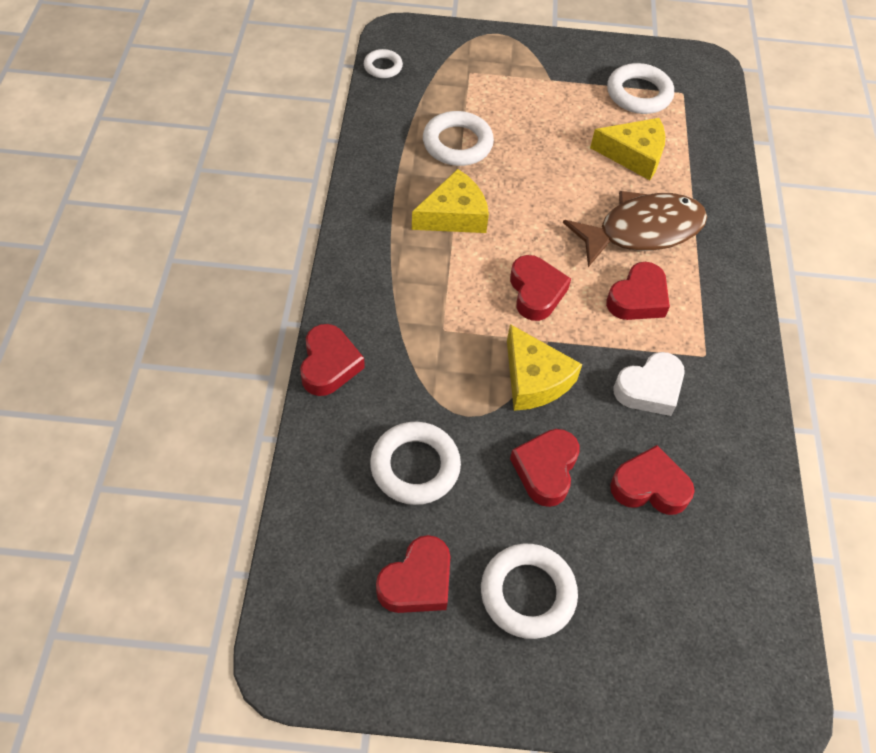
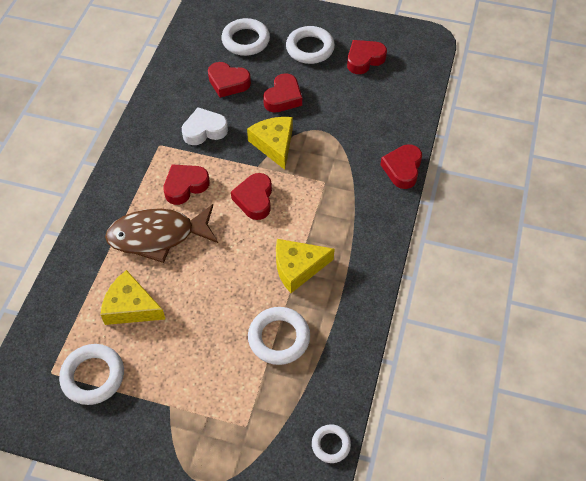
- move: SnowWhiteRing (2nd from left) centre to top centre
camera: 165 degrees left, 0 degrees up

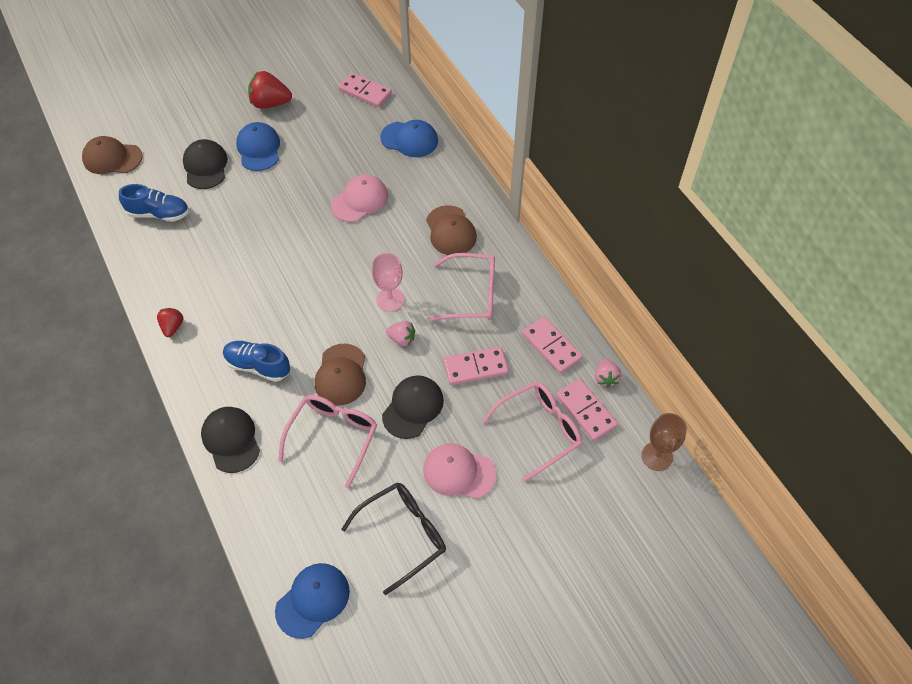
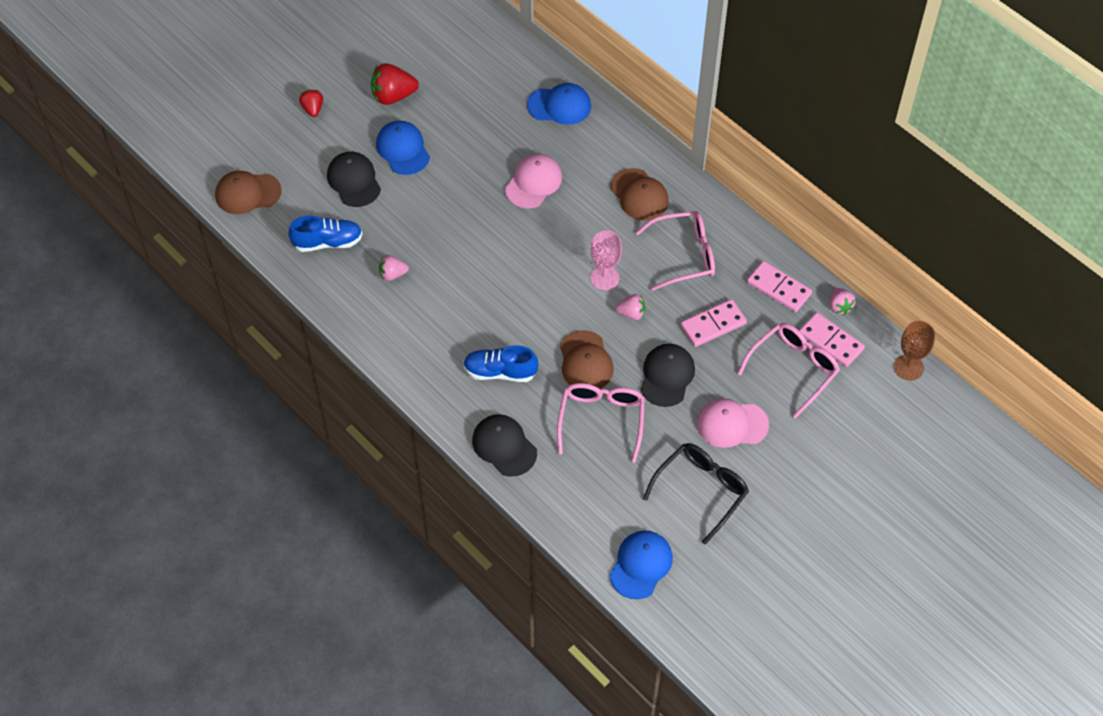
- delete: PinkDomino (1st from left) top centre
- move: RedStrawberry (1st from left) middle left to top left
- insert: PinkStrawberry (1st from left) centre
camera: 15 degrees left, 0 degrees up

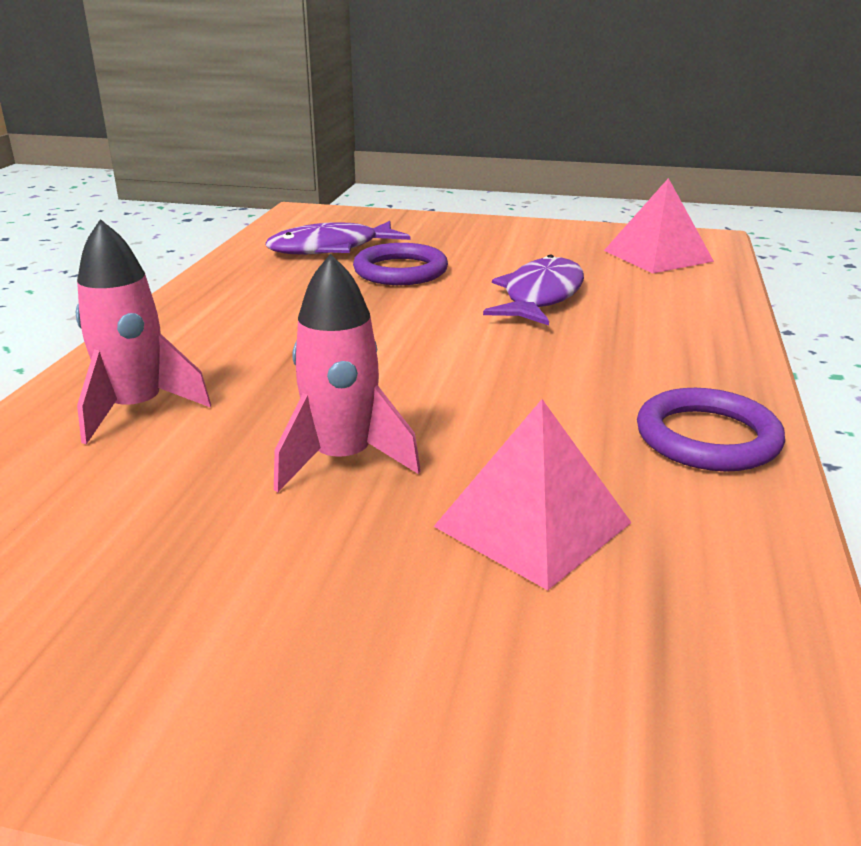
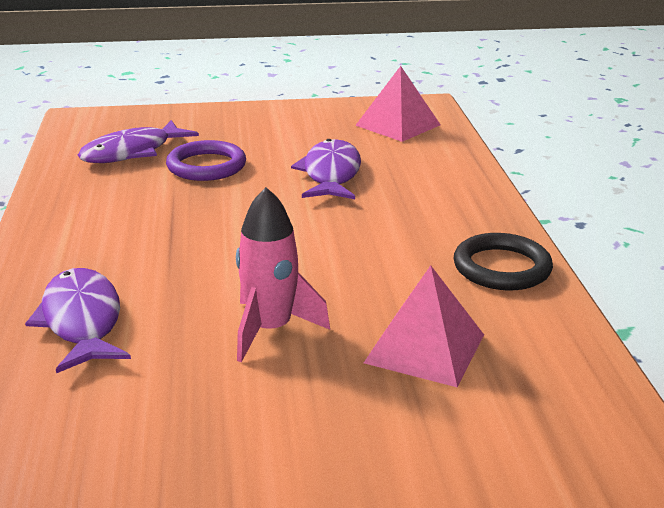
- replace: PinkToyRocket (1st from left) middle left to RoyalPurpleFish (1st from left) middle left
- recolor: RoyalPurpleRing (2nd from left) middle right to JetBlackRing middle right
camera: 20 degrees left, 0 degrees up

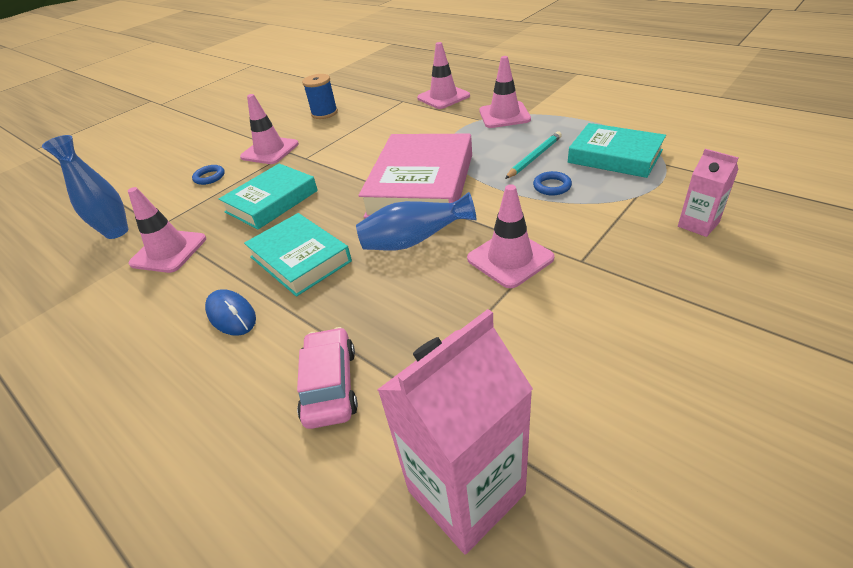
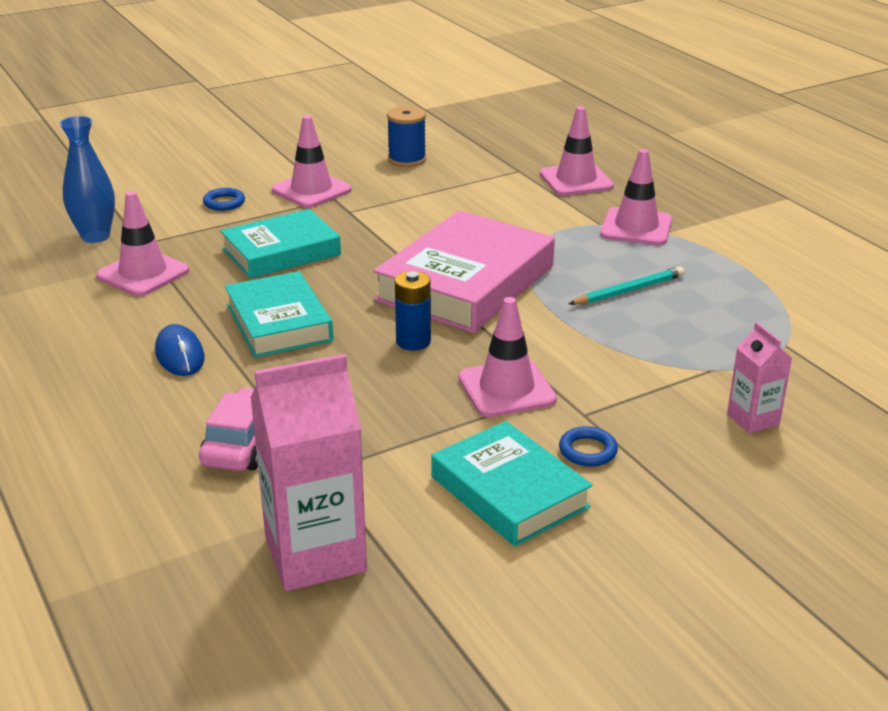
- move: AquaBook (3rd from left) top right to bottom centre
- move: RoyalBlueRing (2nd from left) top centre to centre
- replace: RoyalBlueVase (2nd from left) centre to RoyalBlueAaBattery centre
camera: 15 degrees right, 10 degrees down

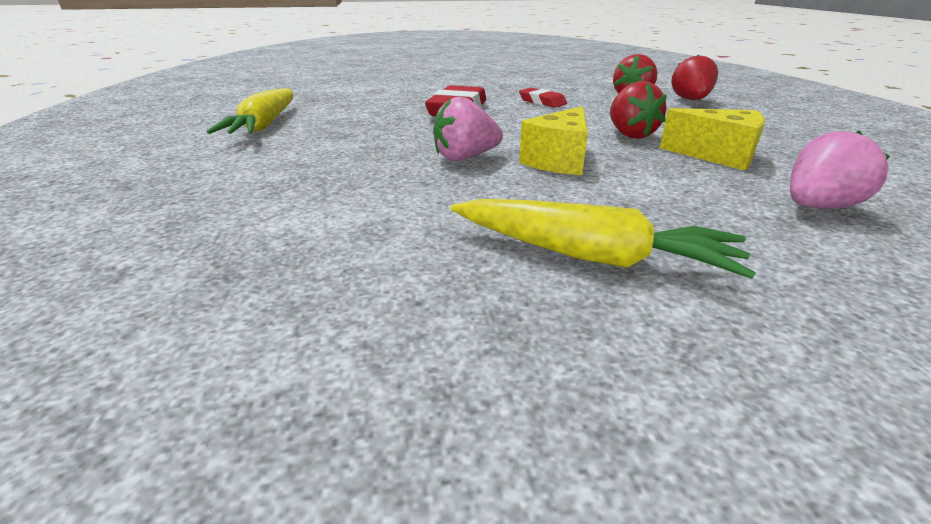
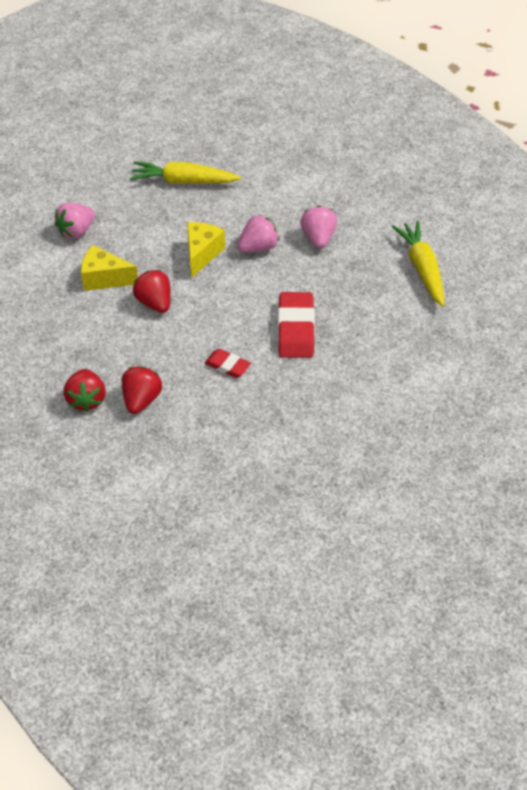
- insert: PinkStrawberry (3rd from left) top centre
camera: 165 degrees right, 20 degrees up

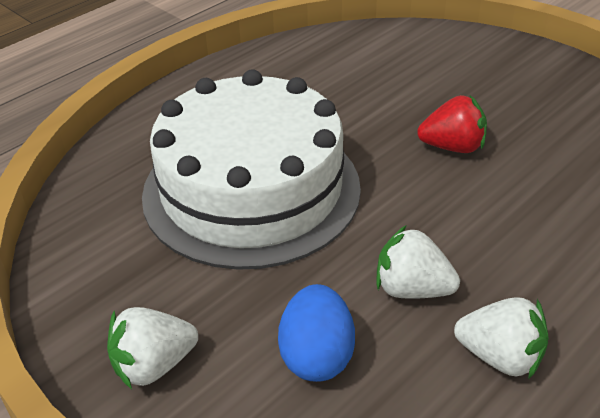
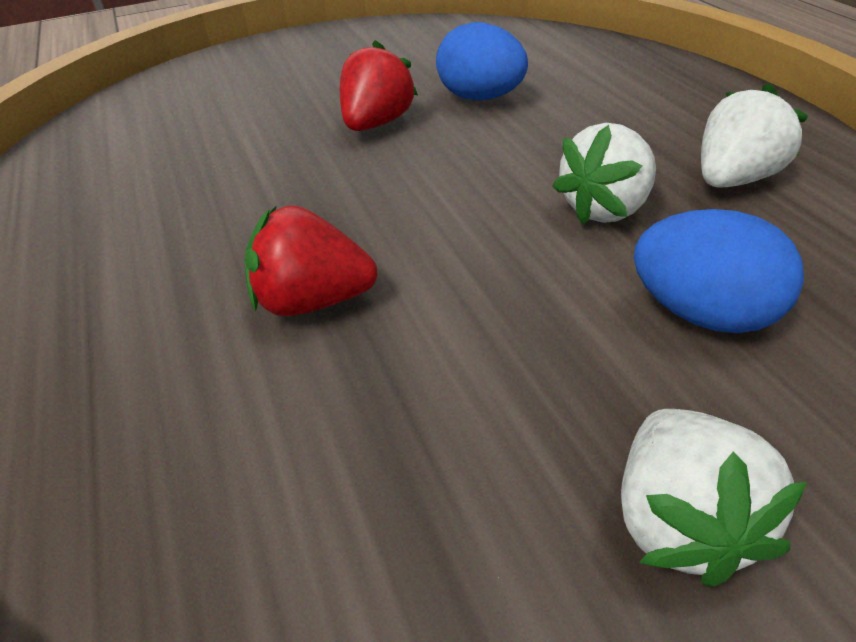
- replace: SnowWhiteGateau centre to RedStrawberry (1st from left) centre
- insert: RoyalBlueEgg (1st from left) top centre
camera: 65 degrees left, 0 degrees up

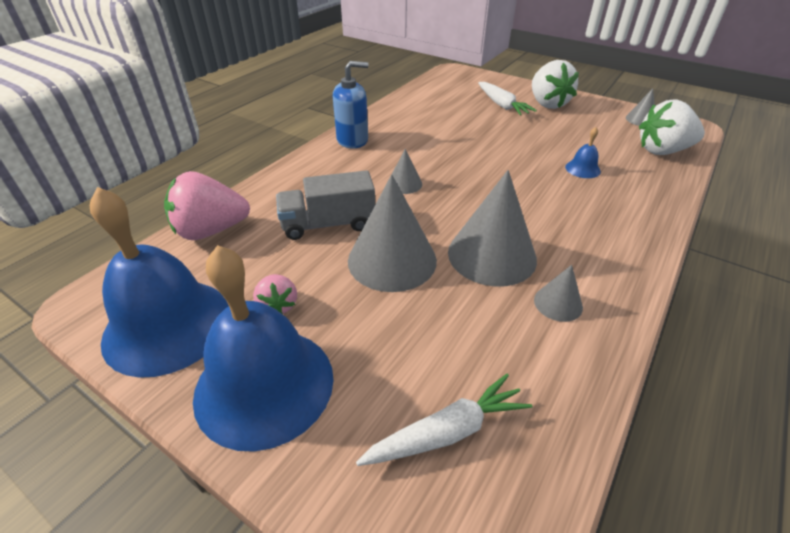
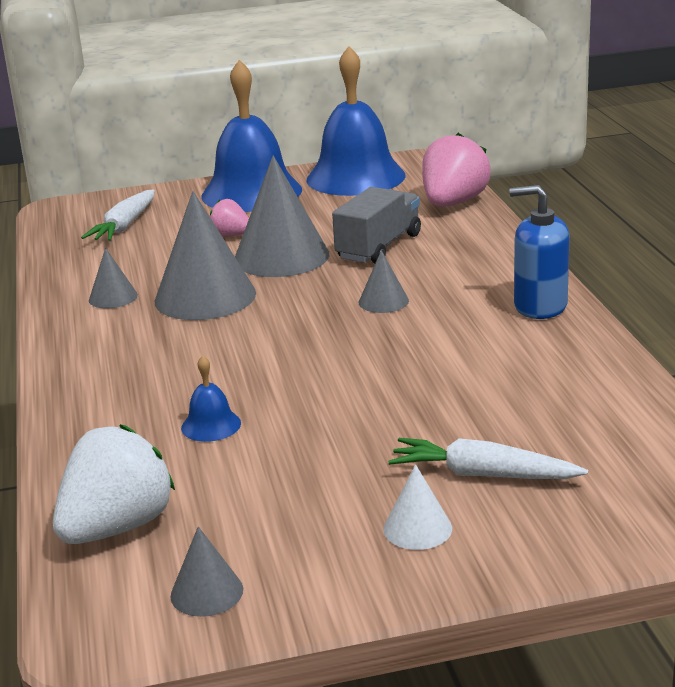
- replace: SnowWhiteStrawberry (1st from left) top right to SnowWhiteConeShape bottom centre
- rotate: RoyalBluePumpBottle top centre = middle right 75 degrees clockwise
- move: PinkStrawberry (2nd from left in the first image) centre to PinkStrawberry (1st from left) top centre
camera: 135 degrees right, 15 degrees down

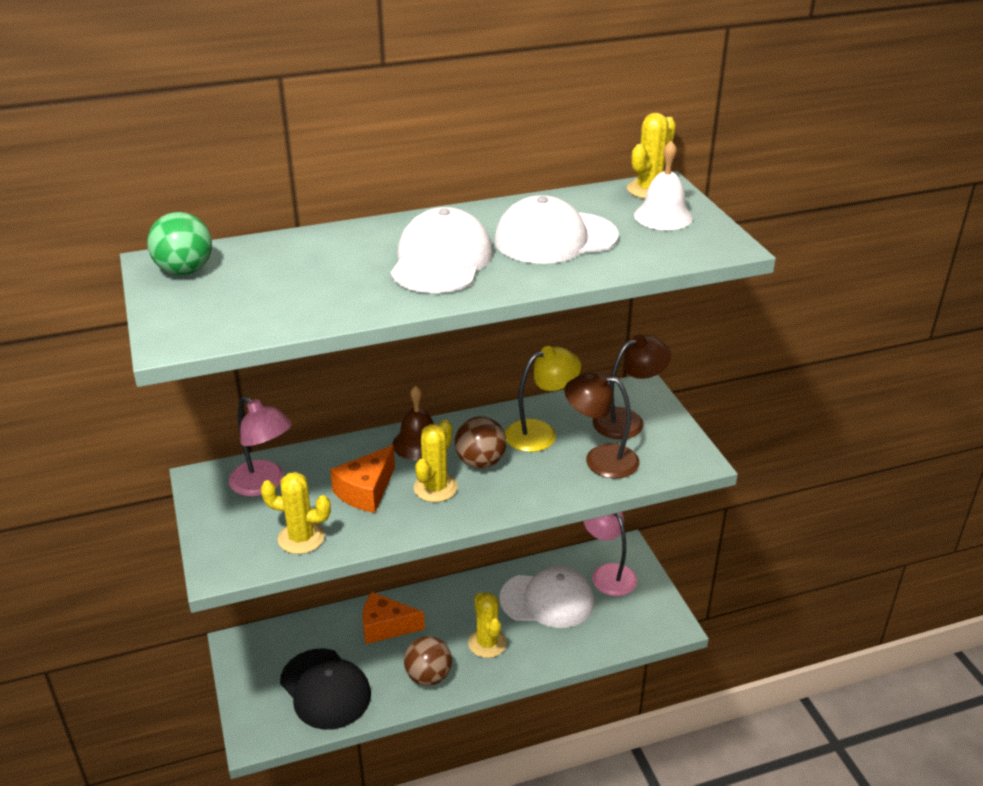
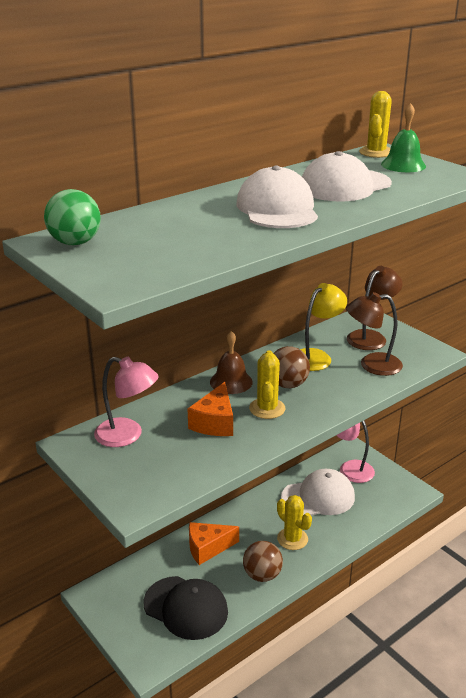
- recolor: SnowWhiteBell top right to GreenBell top right
- delete: GoldenPricklyPlant (1st from left) middle left
camera: 20 degrees left, 5 degrees down

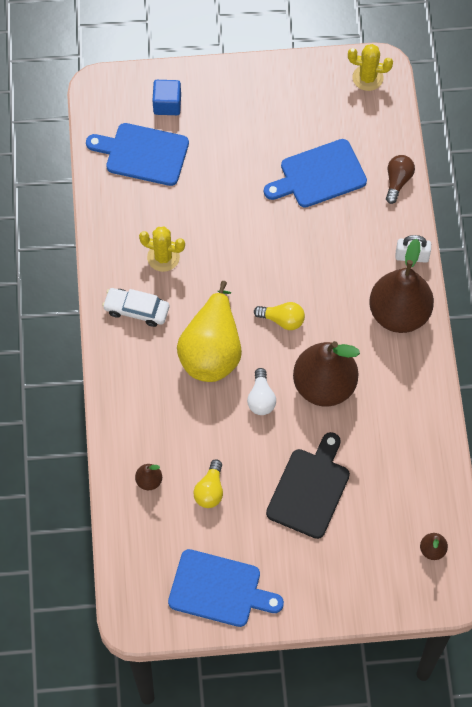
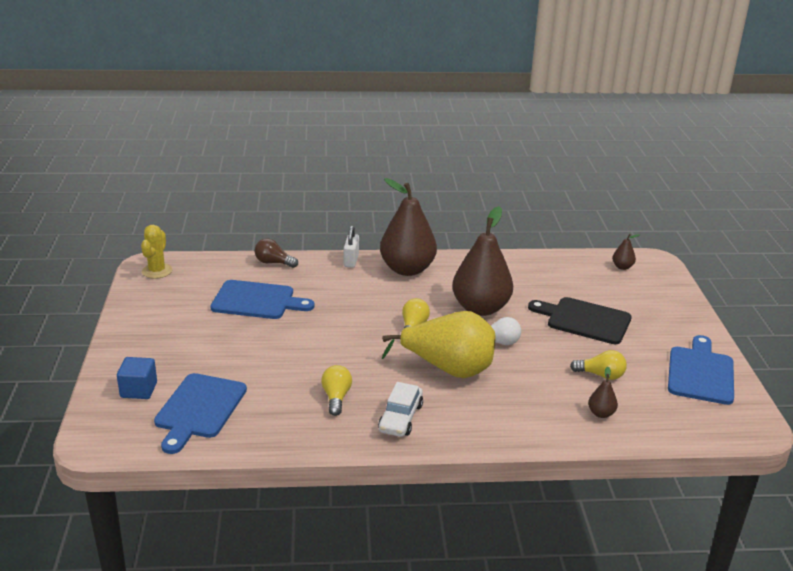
- rotate: RoyalBlueCuttingBoard (3rd from left in the first image) top right = middle left 60 degrees counterclockwise
- replace: GoldenPricklyPlant (1st from left) centre to GoldenLightBulb (1st from left) bottom centre
camera: 90 degrees left, 35 degrees down

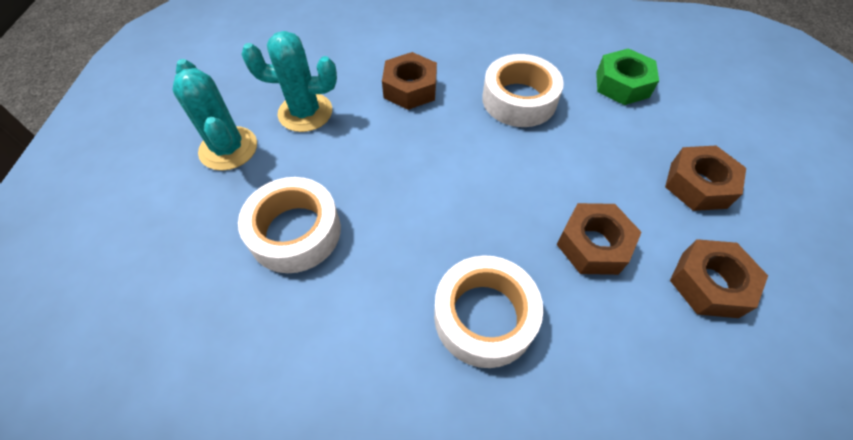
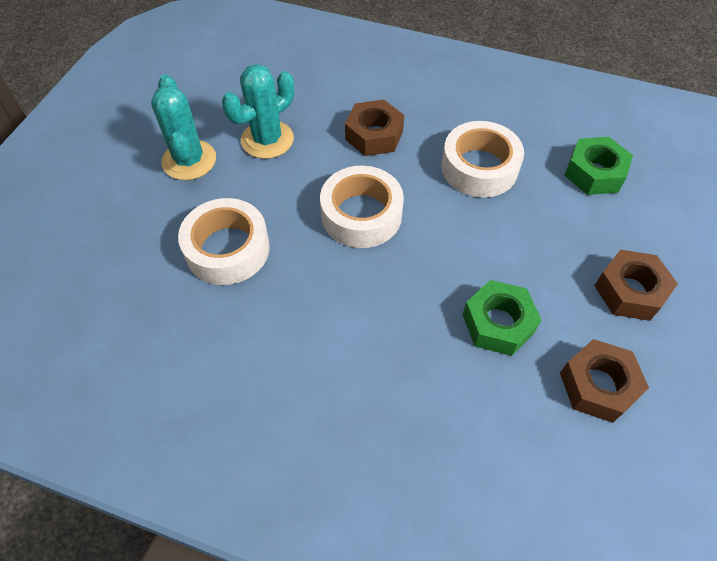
- rotate: AquaPricklyPlant (2nd from left) top centre = top centre 60 degrees counterclockwise
- recolor: DarkBrownHexagonNut (2nd from left) middle right to GreenHexagonNut (1st from left) middle right
- move: SnowWhiteRollOfTape (2nd from left) bottom centre to centre
camera: 15 degrees right, 0 degrees up

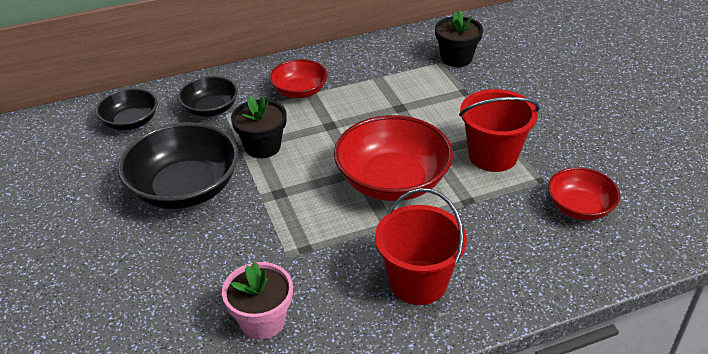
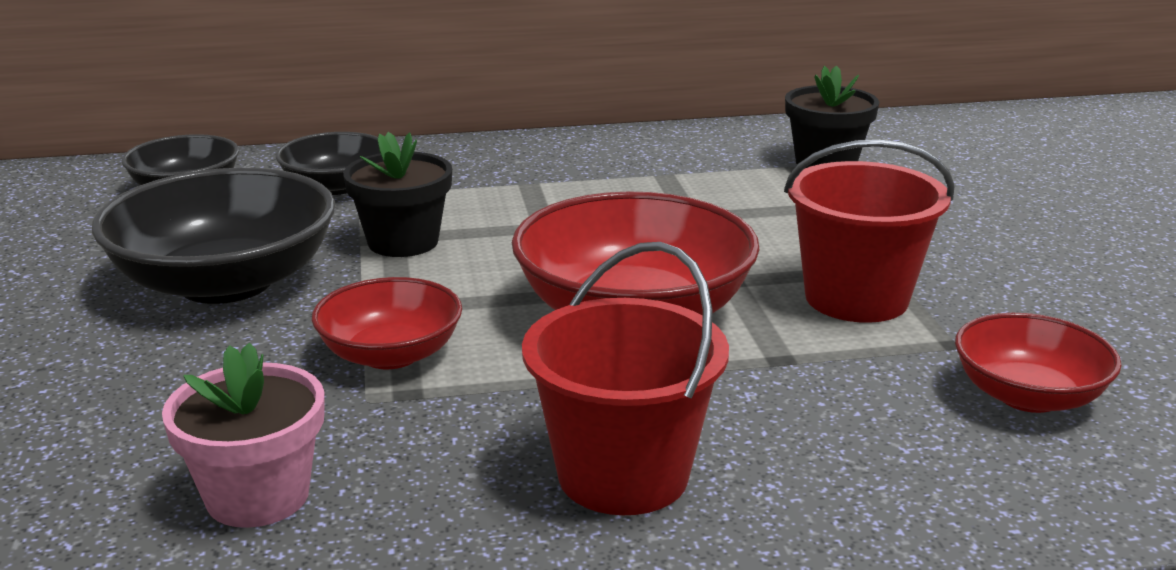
- move: RedServingBowl (1st from left) top centre to middle left
camera: 10 degrees right, 15 degrees down

